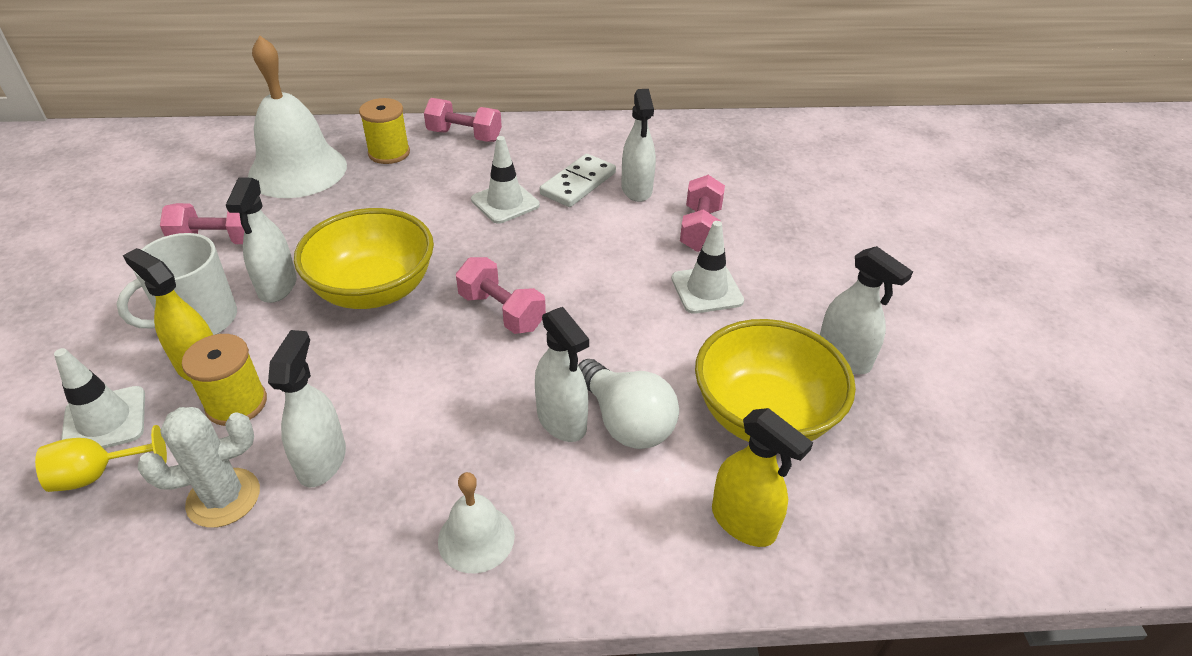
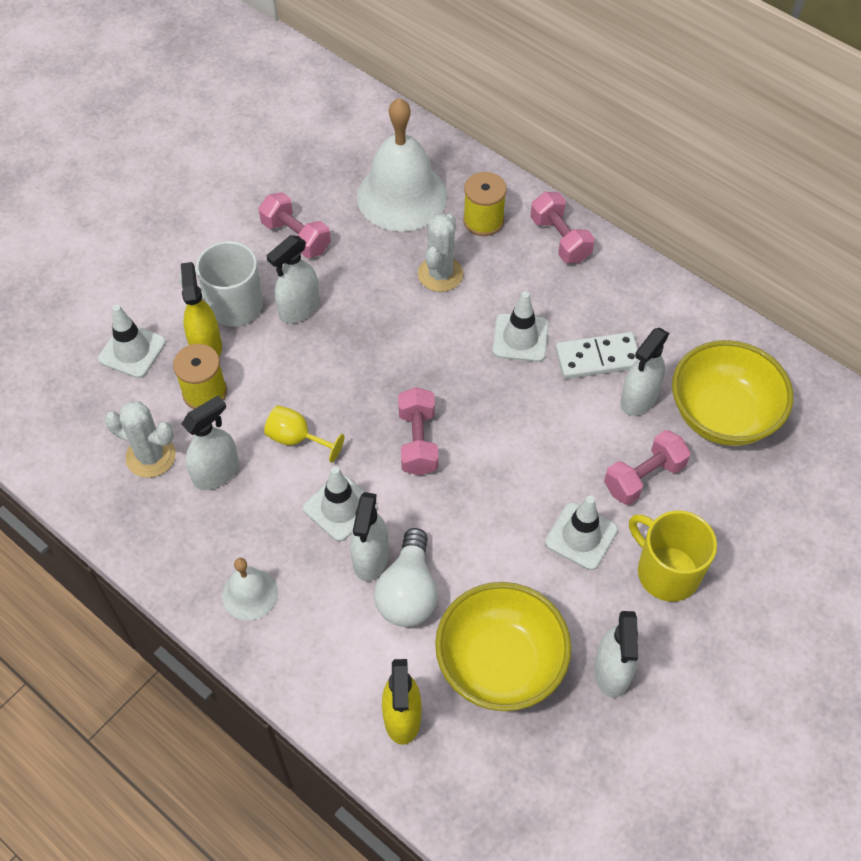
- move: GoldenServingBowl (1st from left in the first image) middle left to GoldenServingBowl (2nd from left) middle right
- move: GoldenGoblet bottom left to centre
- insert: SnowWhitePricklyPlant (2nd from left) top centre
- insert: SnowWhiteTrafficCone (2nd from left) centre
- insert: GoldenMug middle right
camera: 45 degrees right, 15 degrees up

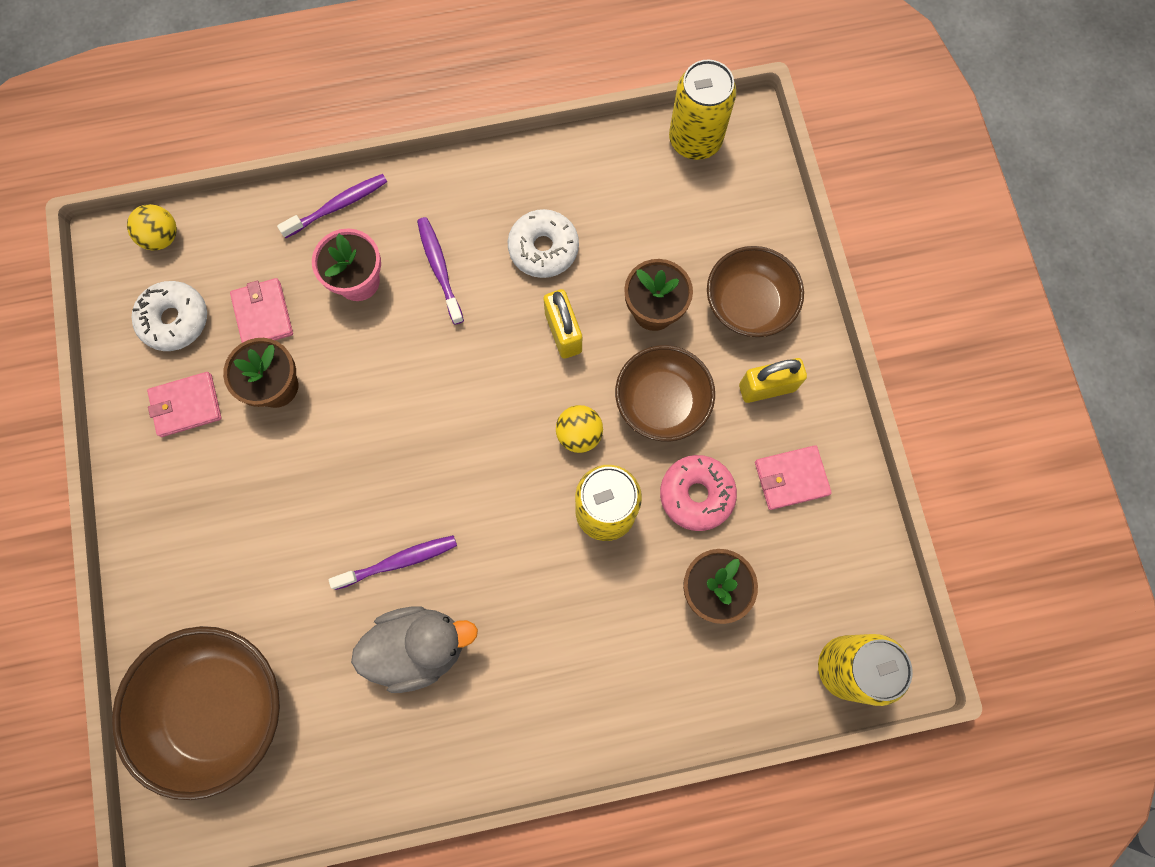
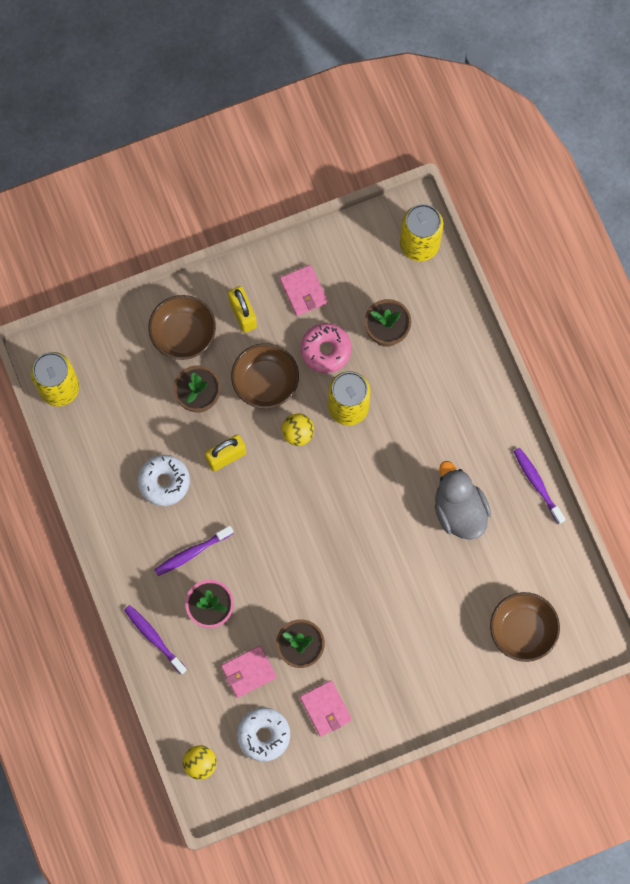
- move: RoyalPurpleDentalBrush (2nd from left in the first image) centre to RoyalPurpleDentalBrush (3rd from left) middle right
- resize: DarkBrownServingBowl (1st from left in the first image) bottom left = bottom right x0.67
camera: 100 degrees left, 0 degrees up

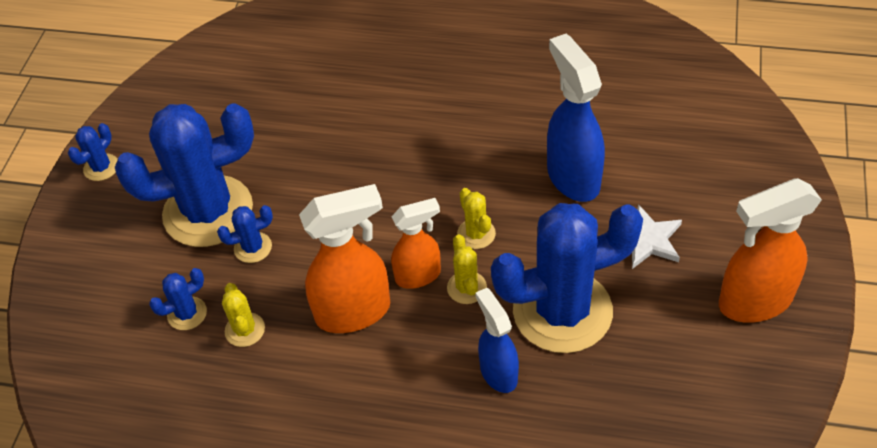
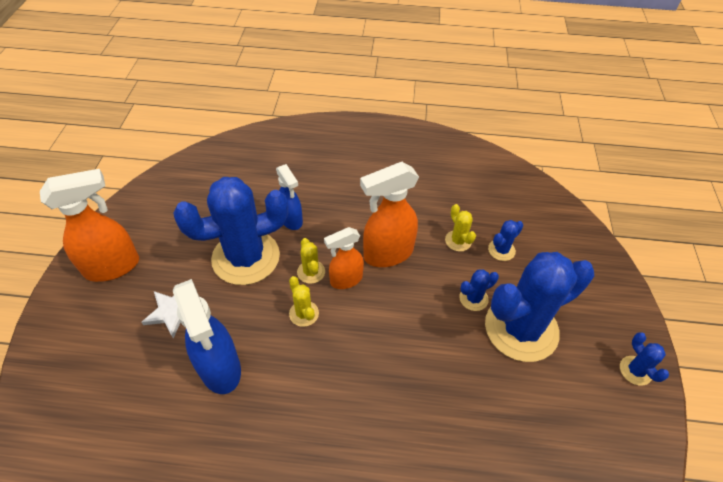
- rotate: RoyalBluePricklyPlant (1st from left in the first image) middle left = bottom right 45 degrees counterclockwise
camera: 170 degrees right, 0 degrees up

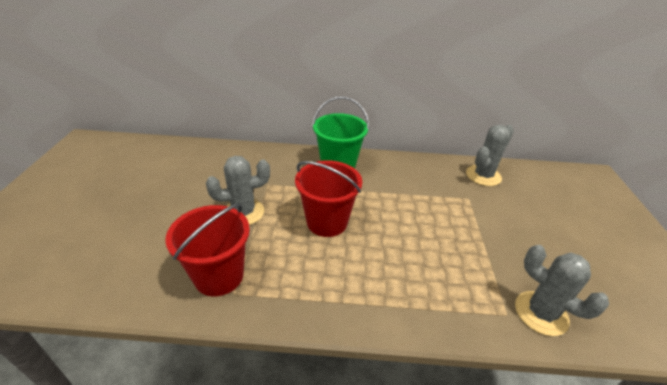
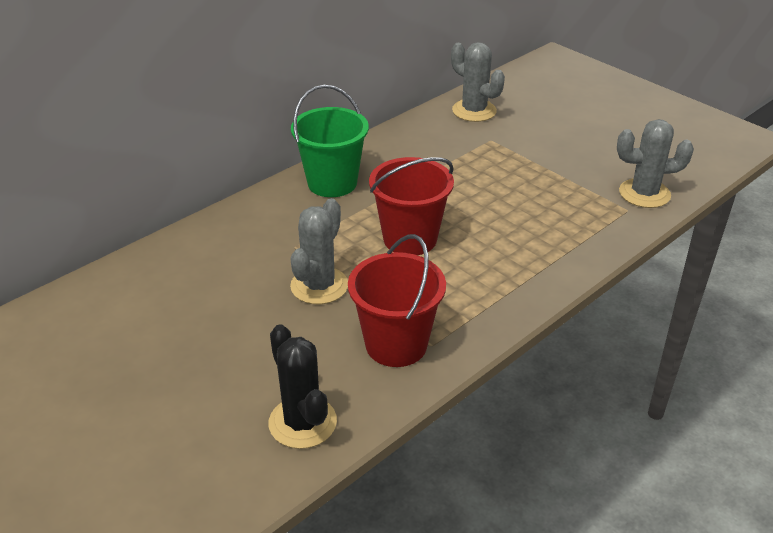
- rotate: AshGreyPricklyPlant (2nd from left) middle right = top centre 45 degrees counterclockwise
- insert: JetBlackPricklyPlant bottom centre
camera: 45 degrees left, 0 degrees up

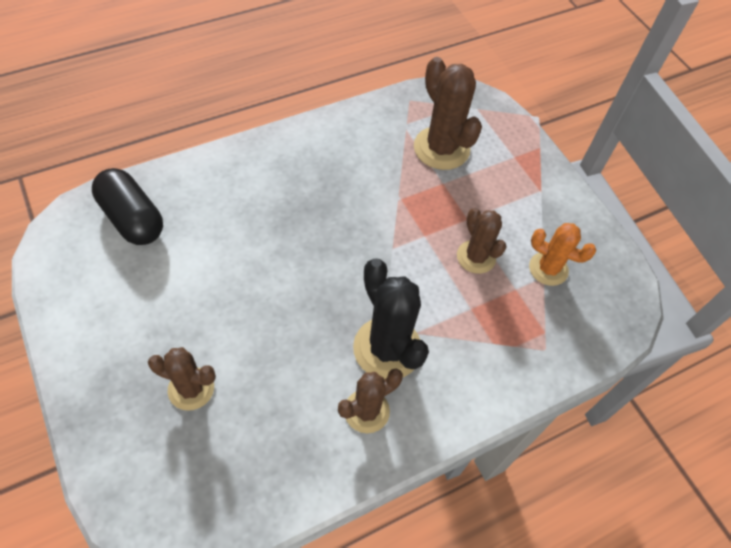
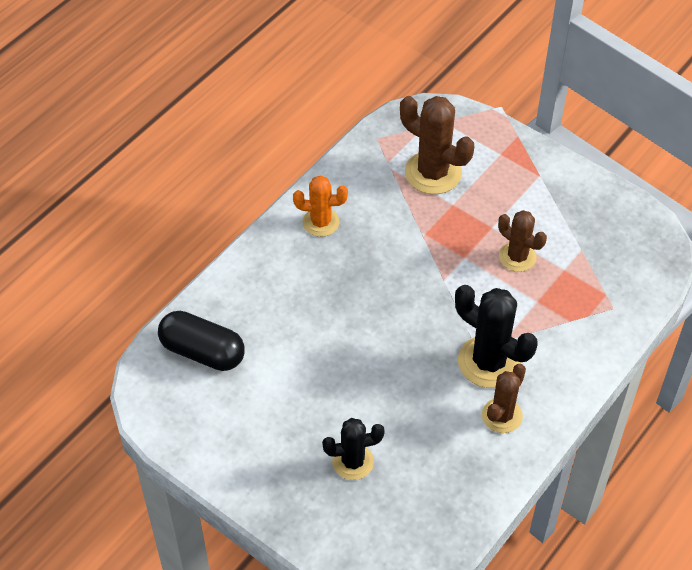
- move: BrightOrangePricklyPlant middle right to centre
- recolor: DarkBrownPricklyPlant (1st from left) bottom left to JetBlackPricklyPlant (1st from left) bottom centre
camera: 20 degrees left, 5 degrees down

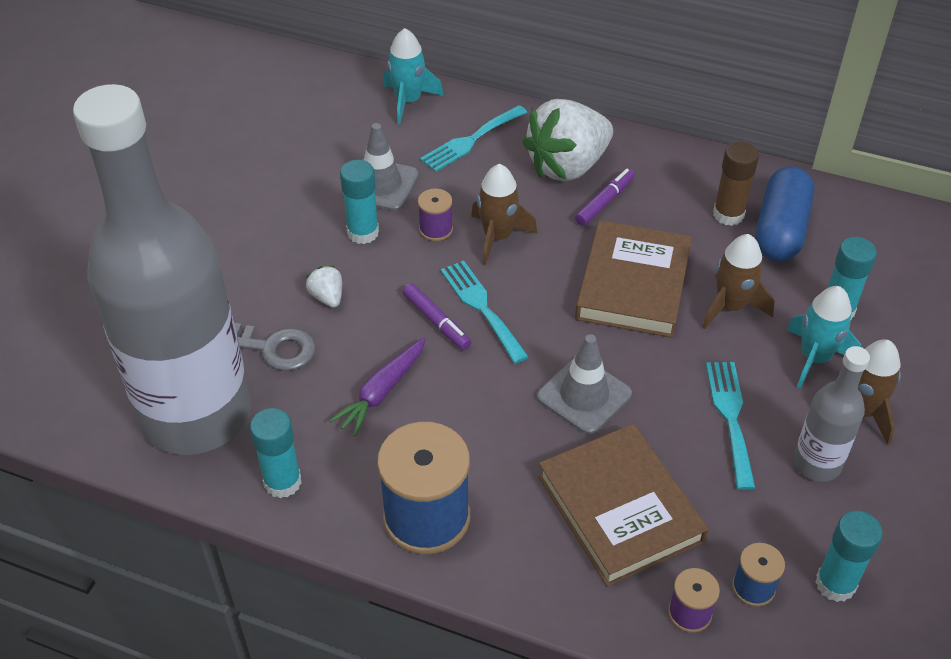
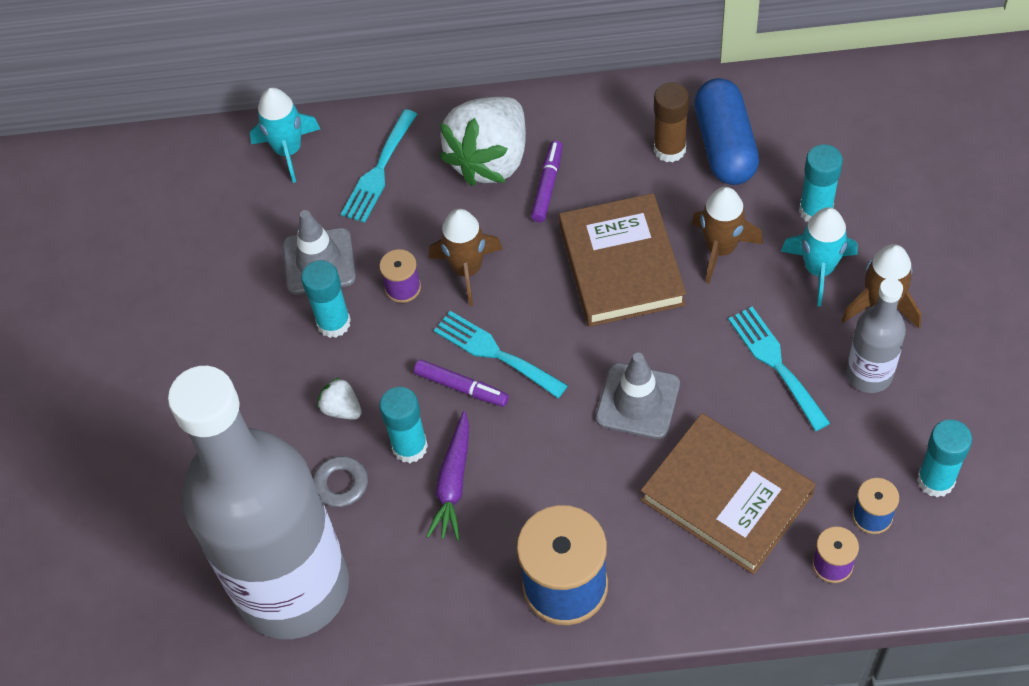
- move: AquaGlueStick (1st from left in the first image) bottom left to AquaGlueStick (2nd from left) centre
camera: 20 degrees left, 10 degrees up

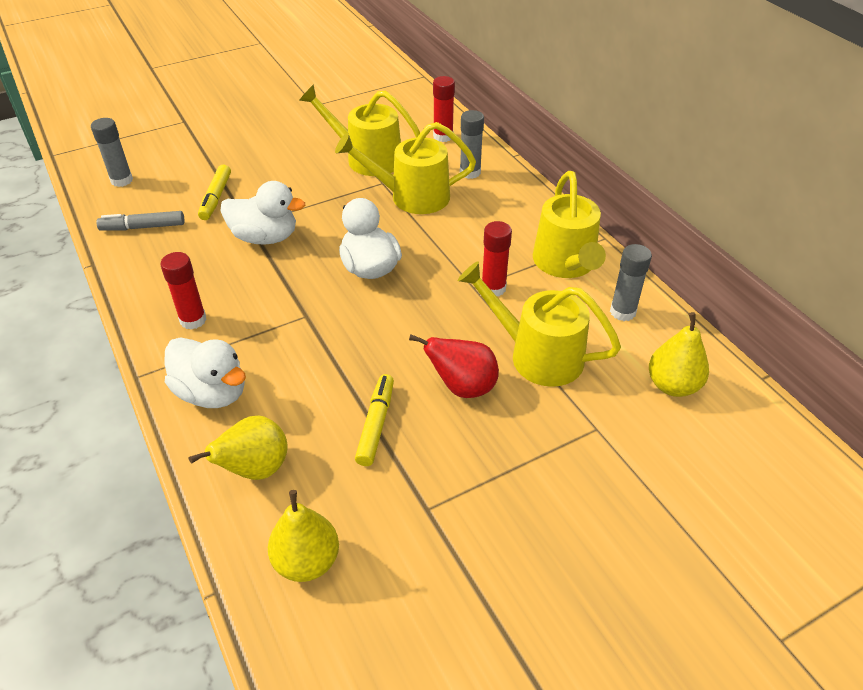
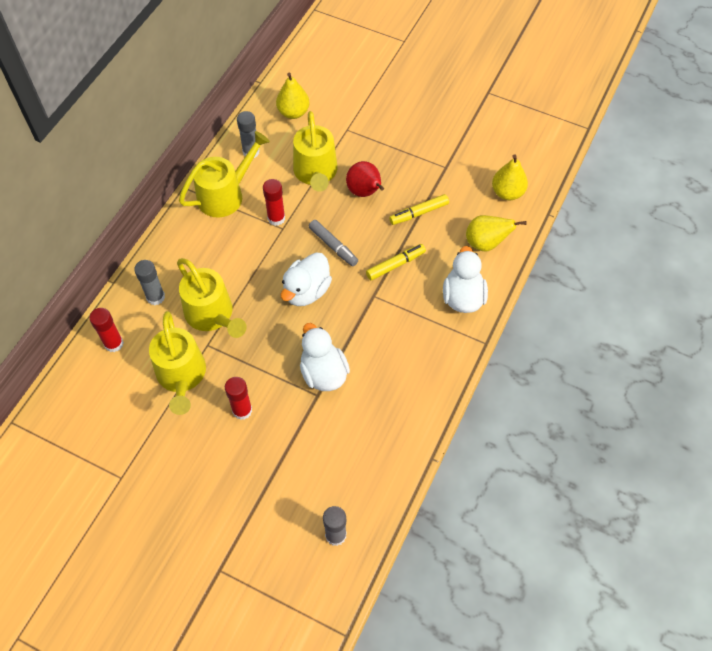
- move: GoldenMarker (1st from left) top left to centre
- move: AshGreyMarker top left to centre
- move: RedGlueStick (1st from left in the first image) middle left to RedGlueStick (2nd from left) centre
camera: 125 degrees left, 15 degrees up

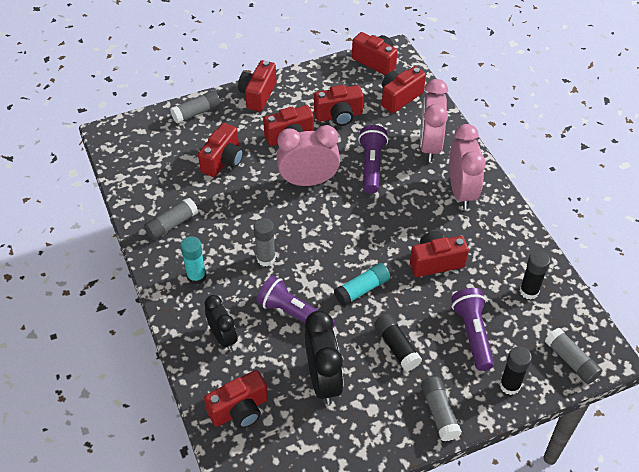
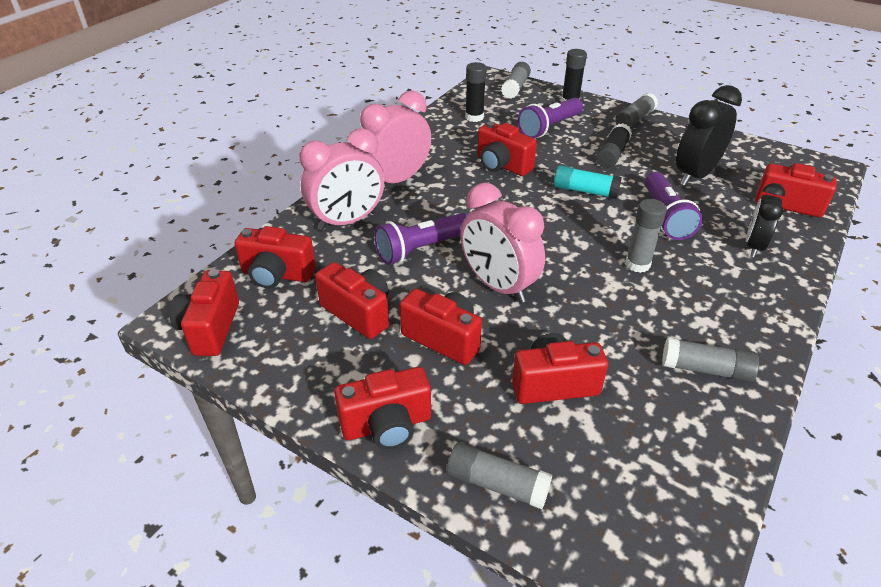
- delete: AquaGlueStick (1st from left) middle left
camera: 125 degrees left, 10 degrees down

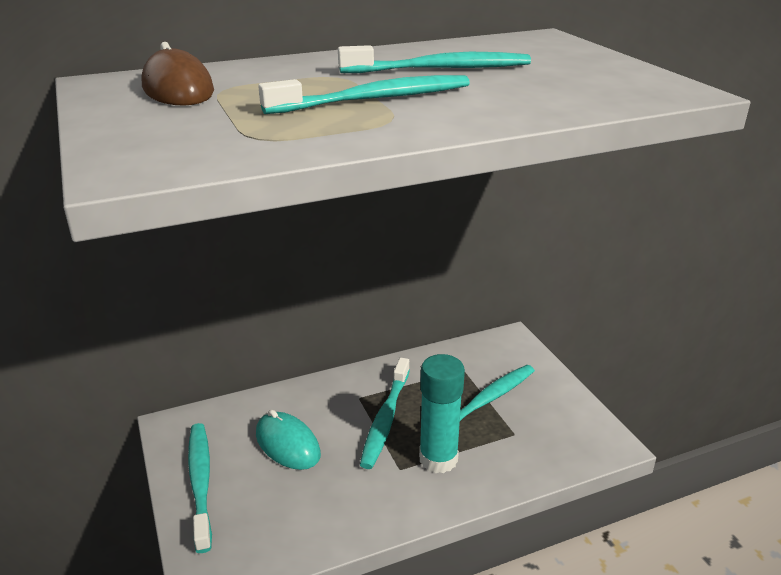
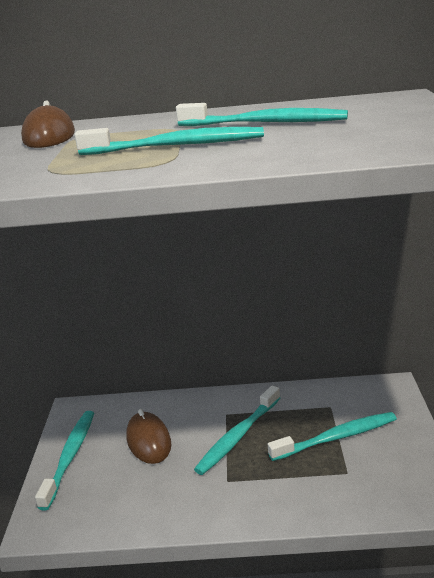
- delete: AquaGlueStick bottom centre
- recolor: AquaPcMouse bottom centre to DarkBrownPcMouse (2nd from left) bottom centre
camera: 25 degrees right, 5 degrees down

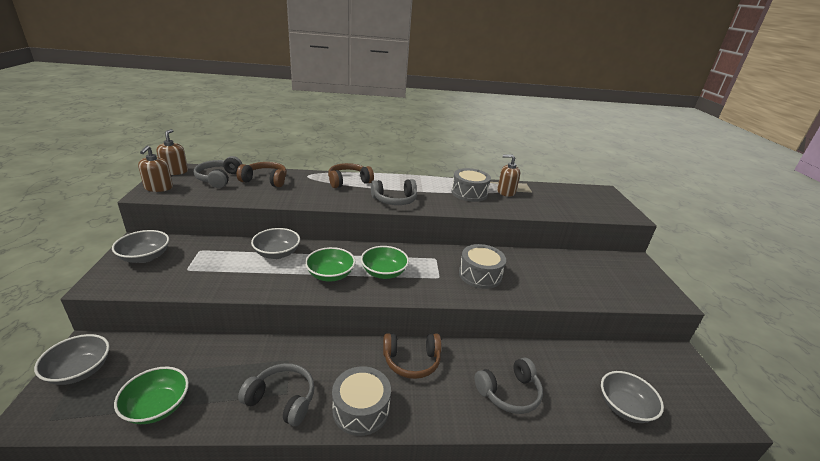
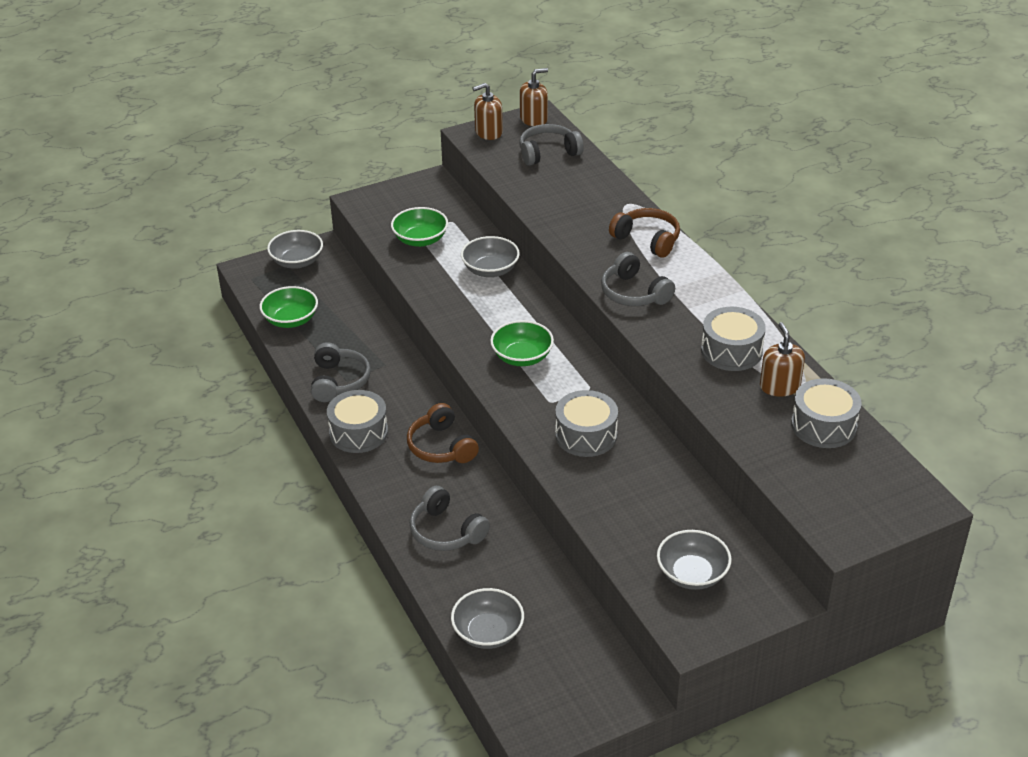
- delete: DarkBrownHeadphones (1st from left) middle left
- move: AshGreyServingBowl (2nd from left in the first image) middle left to AshGreyServingBowl (4th from left) bottom right
- move: GreenServingBowl (2nd from left) centre to top centre
- insert: AshGreyToyDrum (4th from left) middle right
camera: 70 degrees right, 10 degrees up

